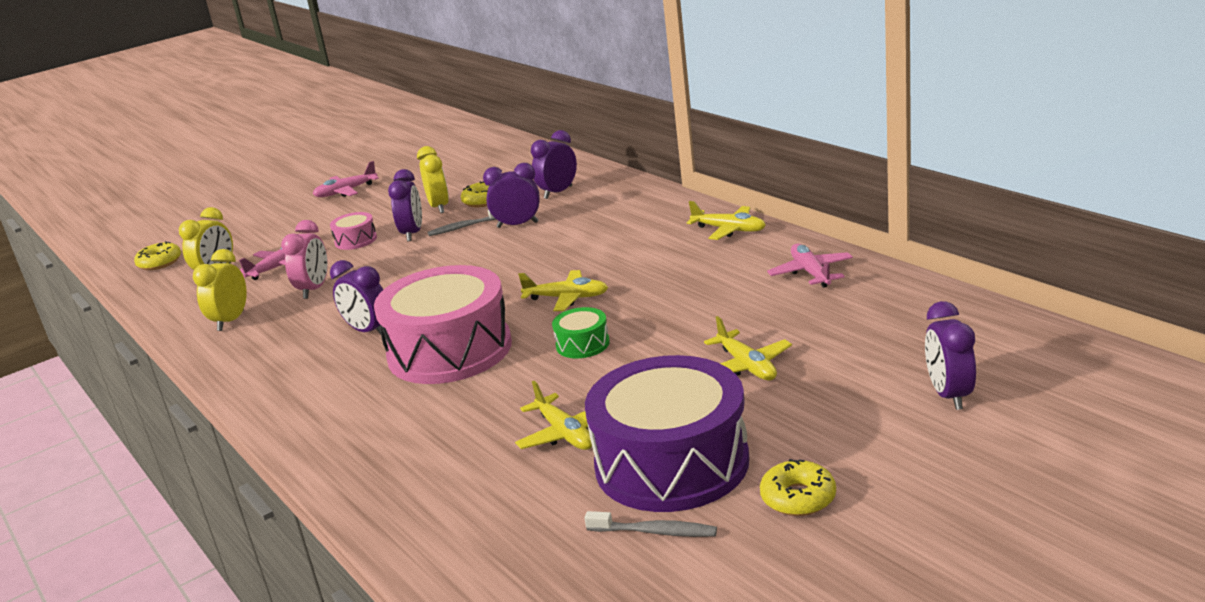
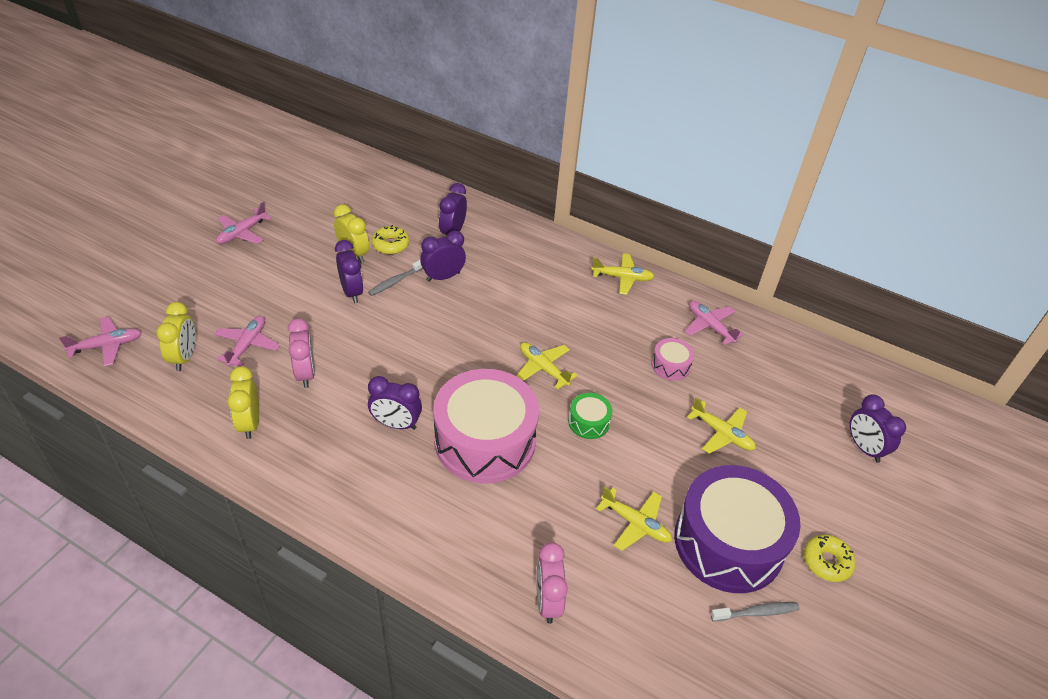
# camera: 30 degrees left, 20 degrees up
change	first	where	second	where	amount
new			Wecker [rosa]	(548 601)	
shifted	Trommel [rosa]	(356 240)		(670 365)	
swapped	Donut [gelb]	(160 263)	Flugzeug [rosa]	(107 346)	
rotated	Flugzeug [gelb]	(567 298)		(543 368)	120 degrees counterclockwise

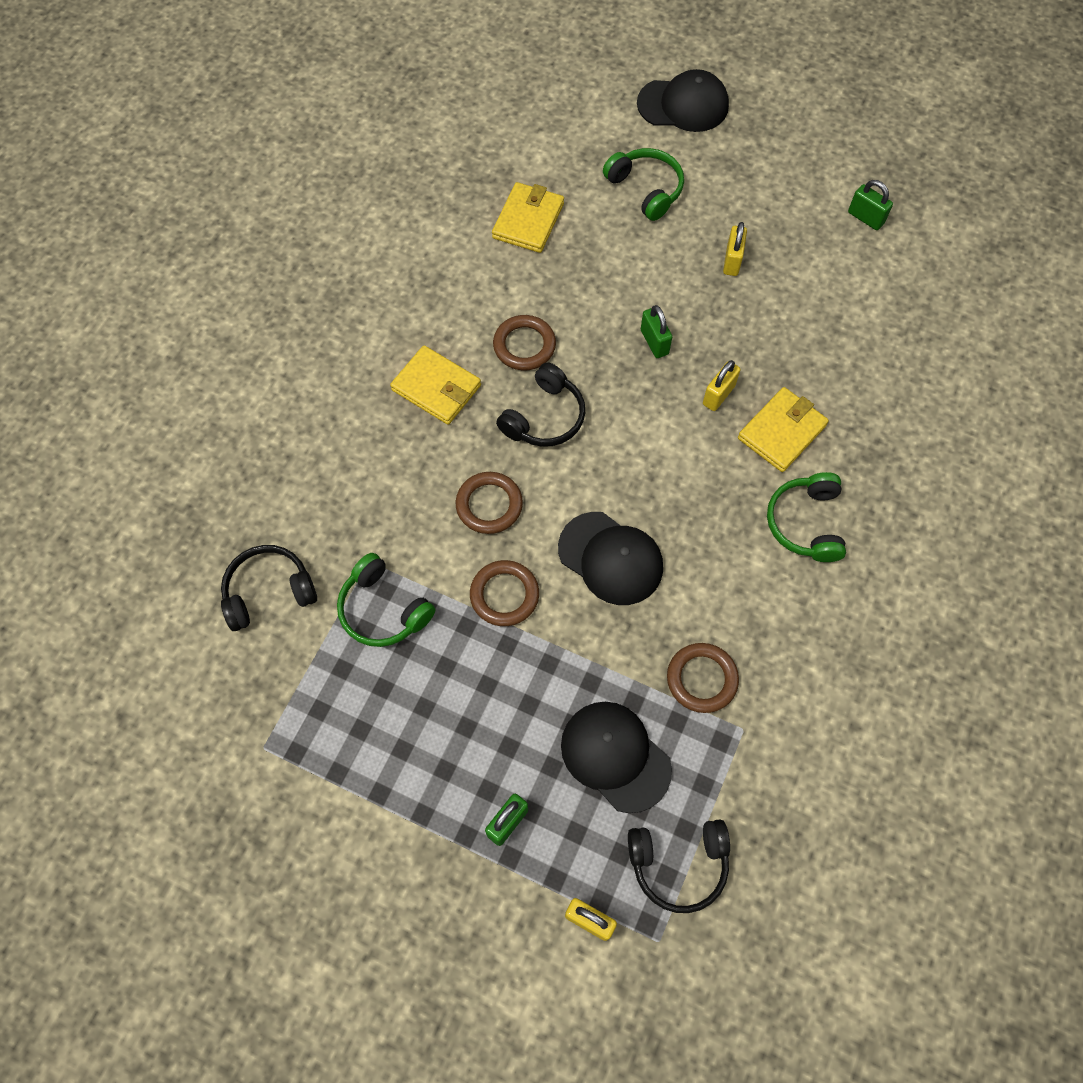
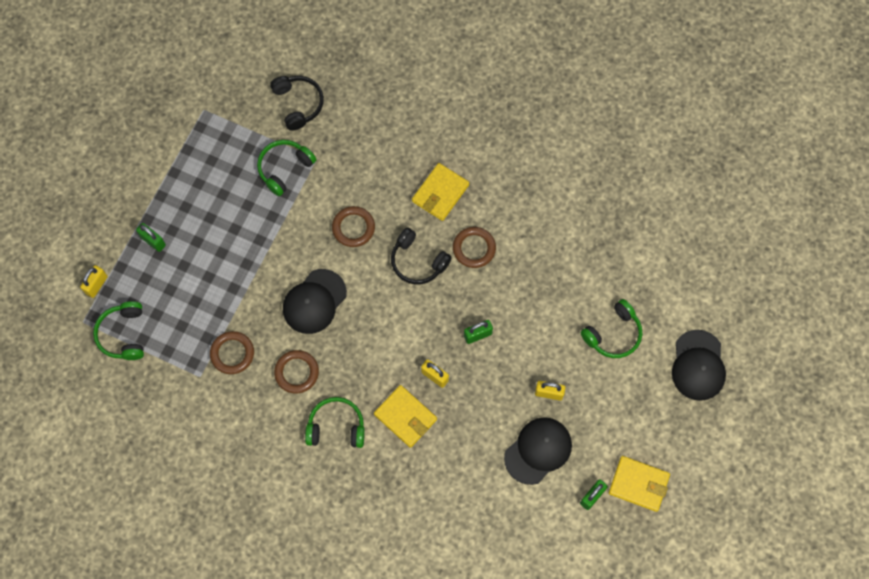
# camera: 90 degrees right, 5 degrees up
change	first	where	second	where	amount
shifted	Ring [braun]	(504 595)		(296 372)	
shifted	Geldbörse [gelb]	(528 221)		(638 484)	
shifted	Kappe [schwarz]	(615 756)		(538 450)	
repainted	Kopfhörer [schwarz]	(678 864)	Kopfhörer [grün]	(123 334)	

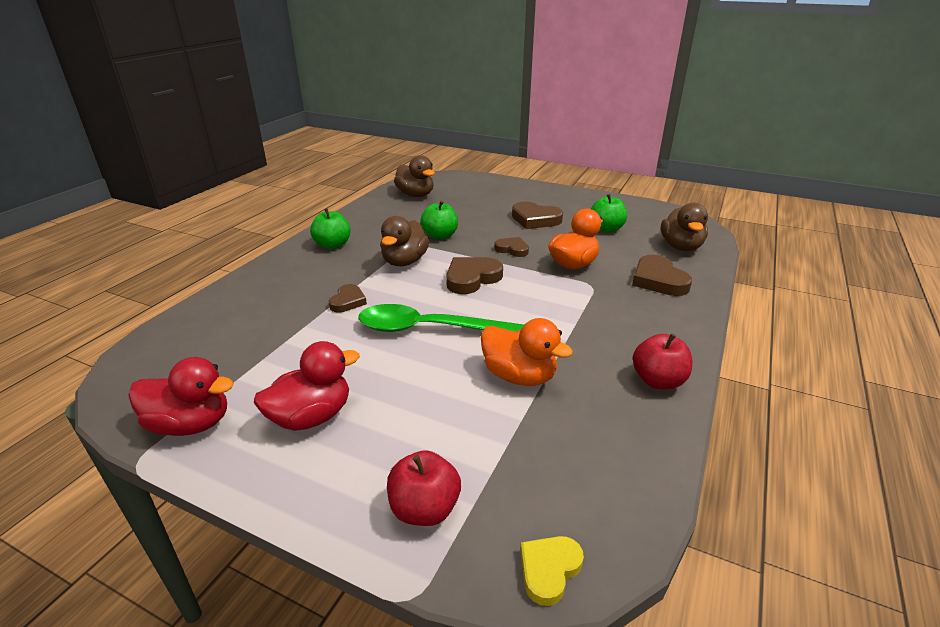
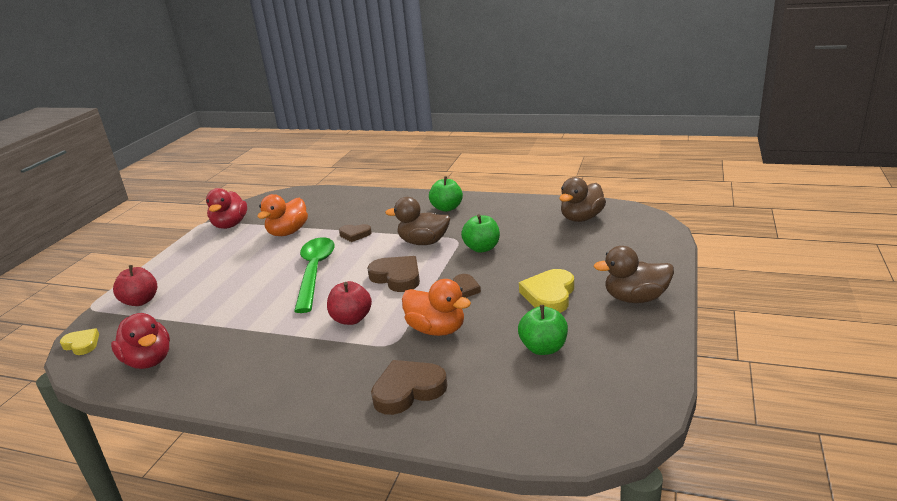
# camera: 85 degrees right, 5 degrees down
change	first	where	second	where	amount
shifted	Ente [rot]	(311 417)		(148 361)	
shifted	Ente [orange]	(519 376)		(288 232)	
shifted	Apfel [rot]	(658 381)		(351 319)	
shifted	Ente [braun]	(681 247)		(635 298)	
repainted	Herz [braun]	(535 219)	Herz [gelb]	(549 295)	

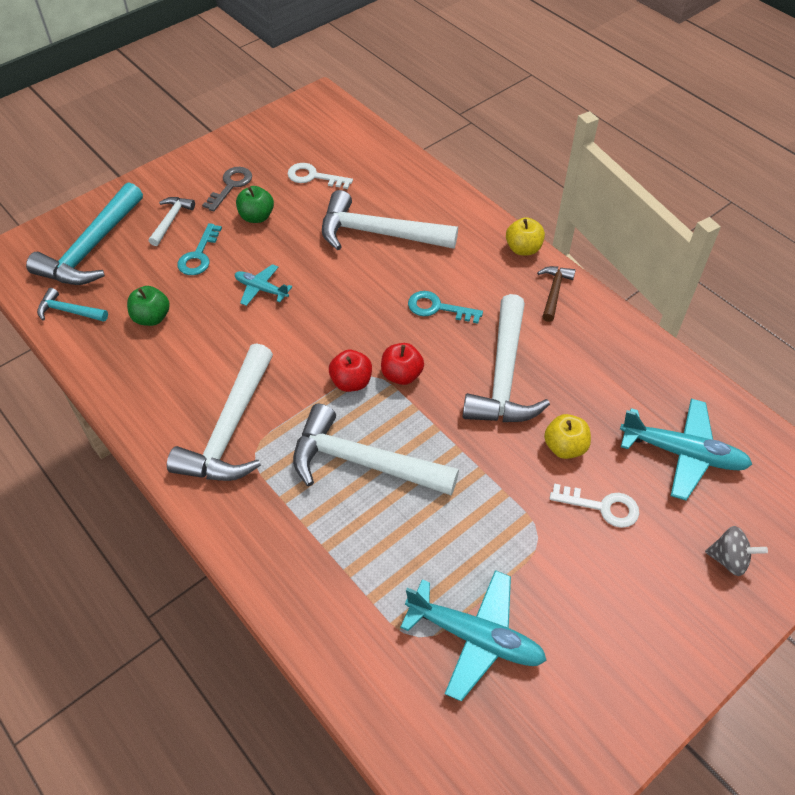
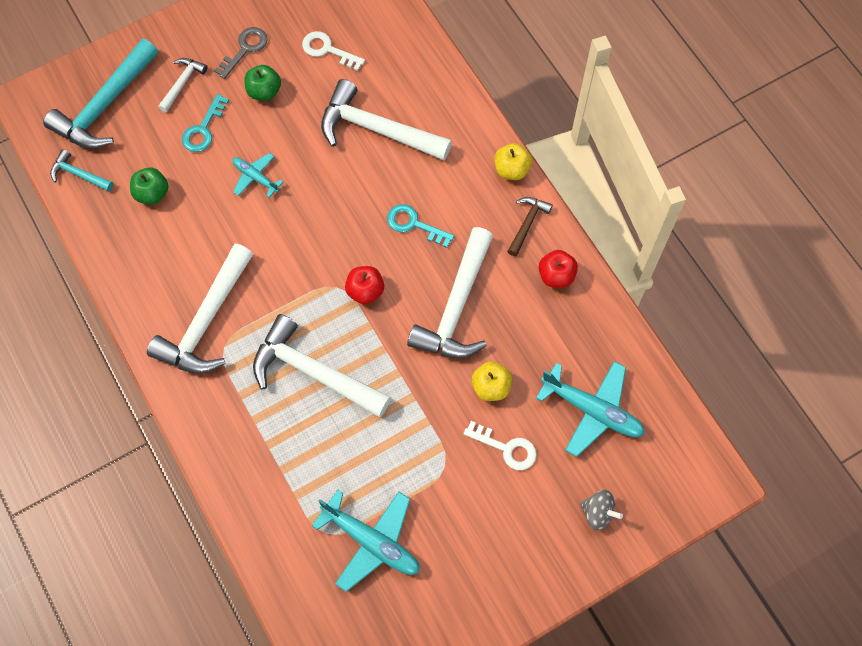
# camera: 10 degrees right, 15 degrees up
change	first	where	second	where	amount
shifted	Apfel [rot]	(351 382)		(556 276)	

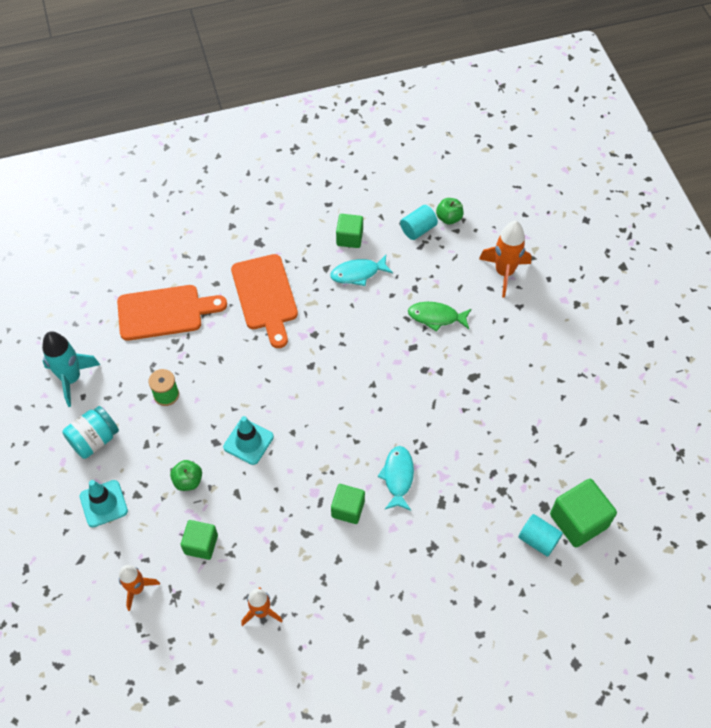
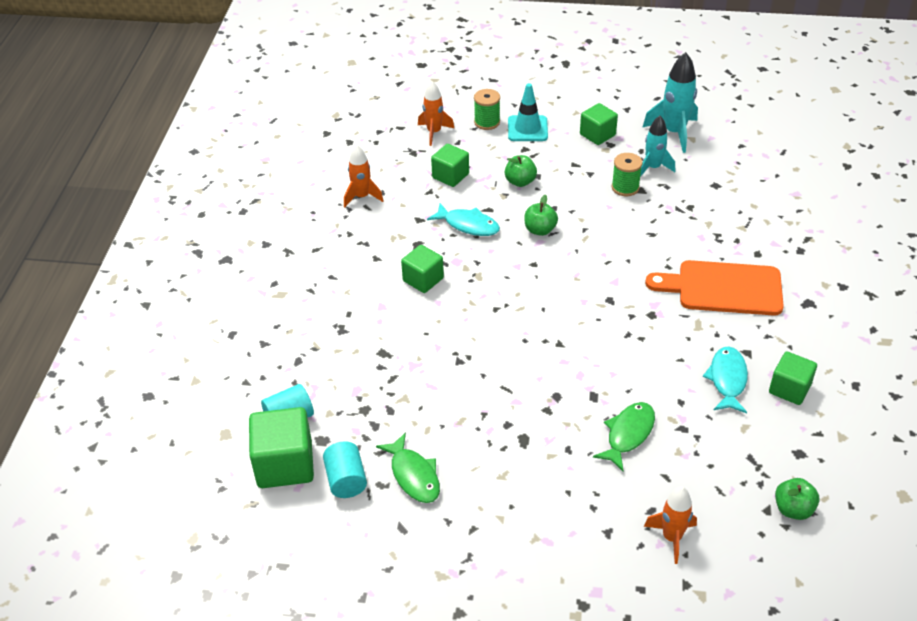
# camera: 115 degrees right, 15 degrees down
change	first	where	second	where	amount
gone	Schneidebrett [orange]	(164 312)			
new			Fisch [grün]	(414 475)	
new			Garnrolle [grün]	(487 122)	
new			Rakete [türkis]	(653 168)	
shifted	Fisch [türkis]	(398 477)		(468 225)	
shifted	Vollzylinder [türkis]	(418 229)		(346 480)	
swapped	Einmachglas [türkis]	(94 440)	Kubus [grün]	(597 135)	
swapped	Leitkegel [türkis]	(248 442)	Apfel [grün]	(540 230)	
scaled	Rakete [orange]	(504 272)		(672 537)	x0.66

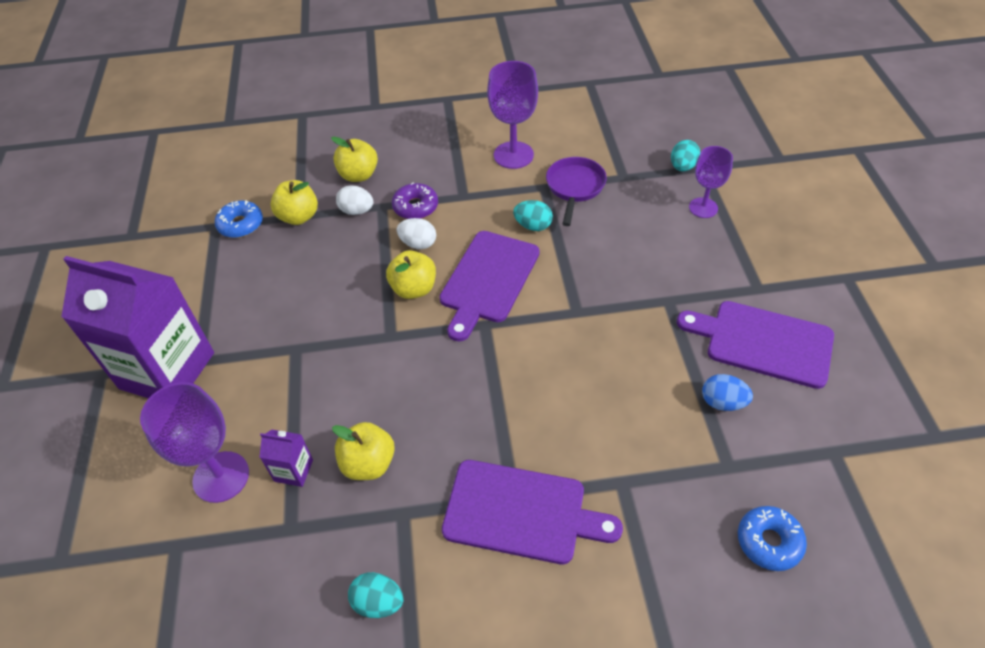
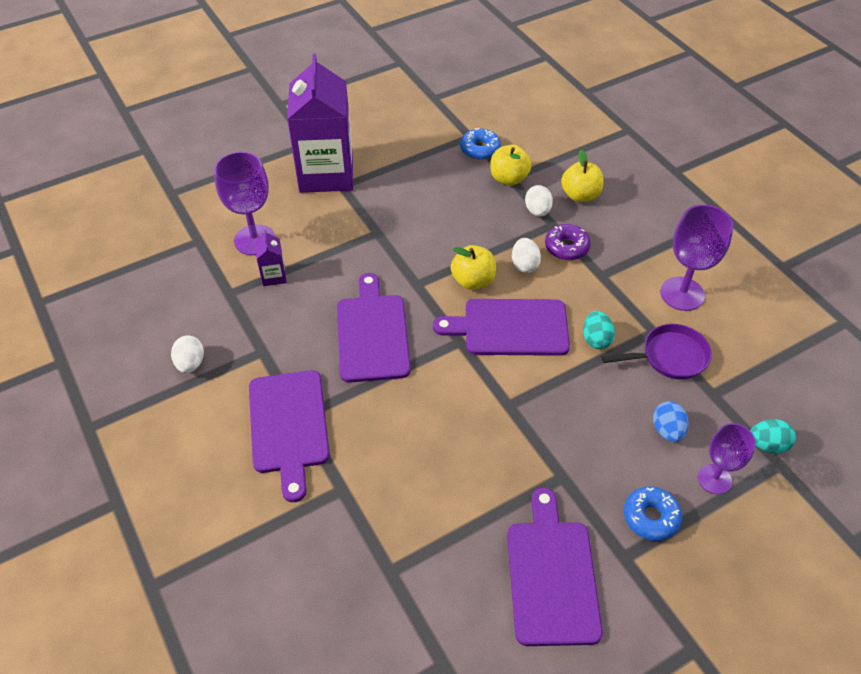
# camera: 65 degrees right, 0 degrees up
change	first	where	second	where	amount
gone	Apfel [gelb]	(368 463)			
new			Schneidebrett [lila]	(372 334)	
shifted	Ei [blau]	(722 402)		(667 430)	
shifted	Donut [blau]	(769 542)		(650 517)	
repainted	Ei [türkis]	(378 602)	Ei [weiß]	(190 363)	

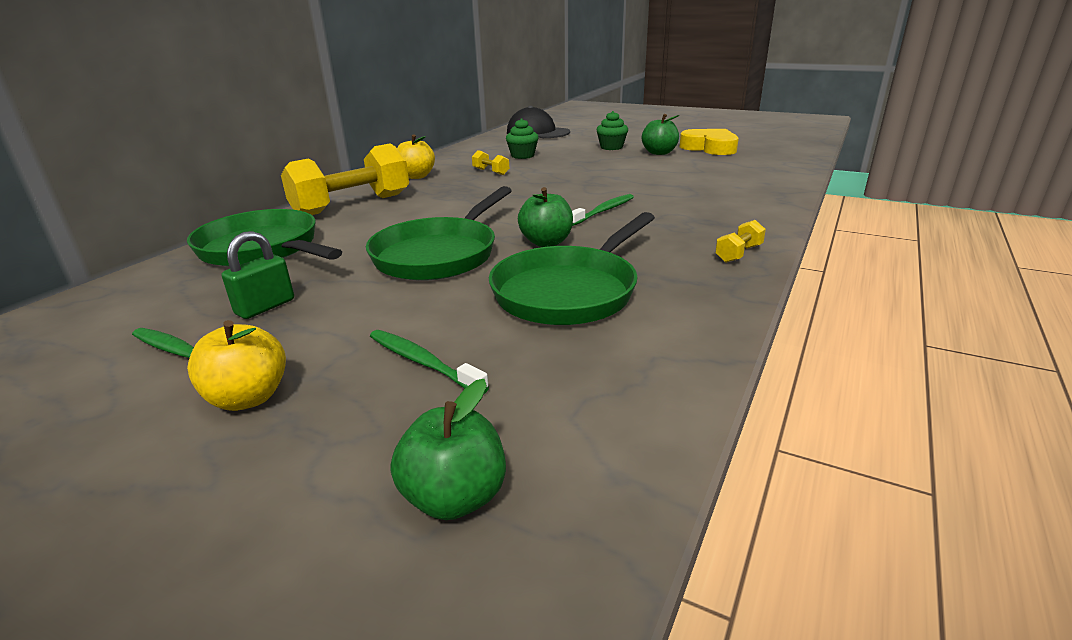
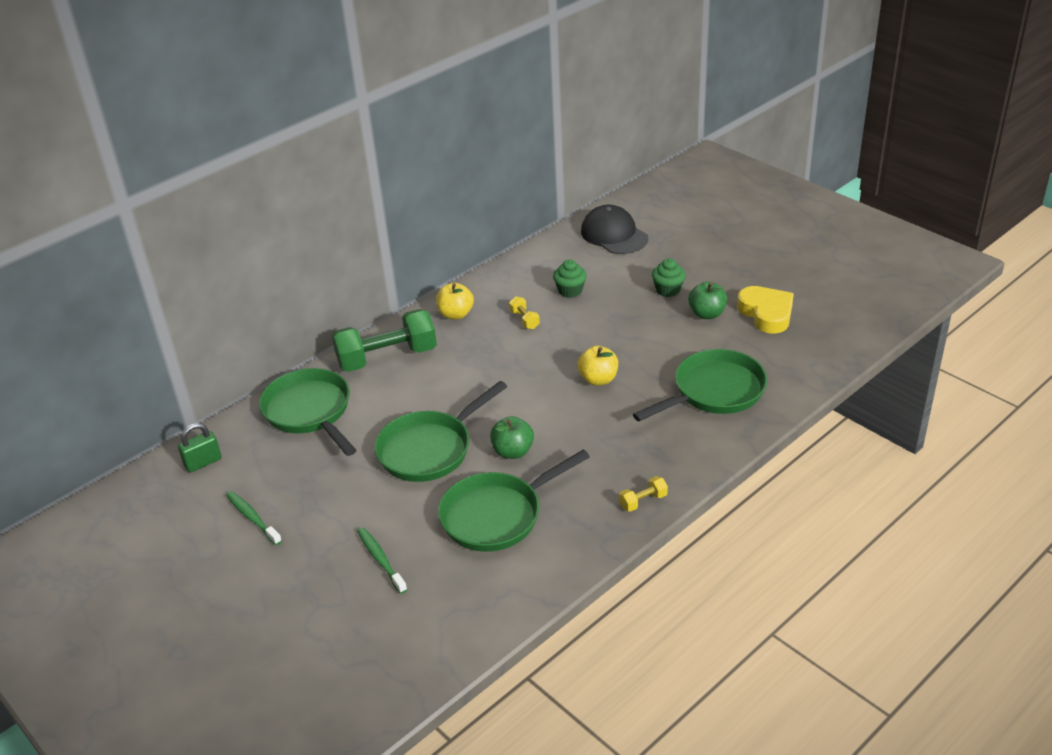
# camera: 20 degrees right, 10 degrees up
change	first	where	second	where	amount
gone	Apfel [grün]	(454 497)			
gone	Zahnbürste [grün]	(603 211)			
new			Pfanne [grün]	(714 392)	
shifted	Apfel [gelb]	(248 398)		(598 379)	
shifted	Vorhängeschloss [grün]	(265 307)		(203 462)	
repainted	Hantel [gelb]	(352 205)	Hantel [grün]	(387 358)	

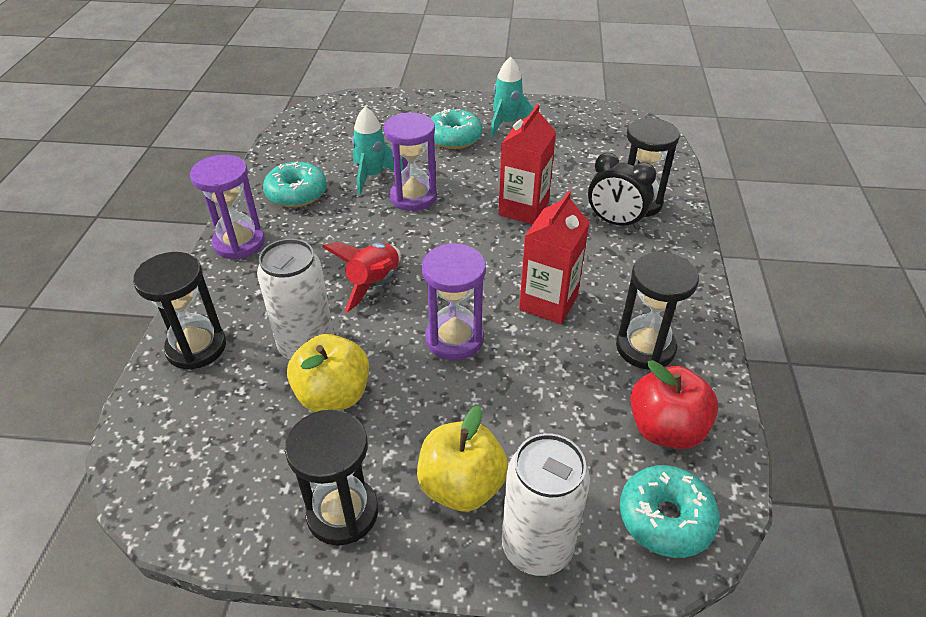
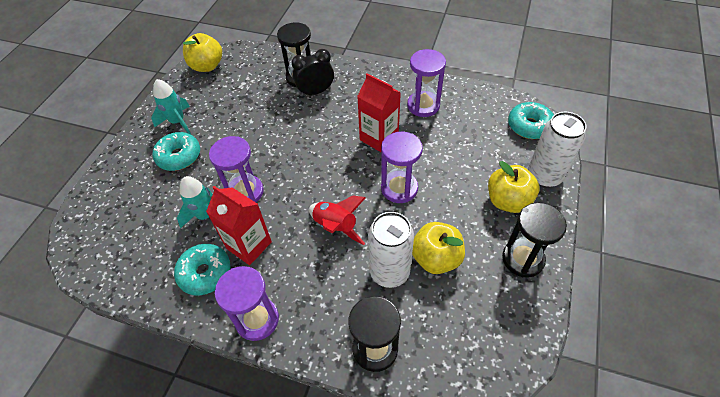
# camera: 75 degrees left, 10 degrees up
change	first	where	second	where	amount
gone	Apfel [rot]	(665 429)			
new			Apfel [gelb]	(207 66)	
shifted	Getränkekarton [rot]	(523 209)		(249 245)	
repainted	Sanduhr [schwarz]	(645 347)	Sanduhr [lila]	(423 105)	
rotated	Wecker [schwarz]	(615 222)		(315 92)	150 degrees counterclockwise

